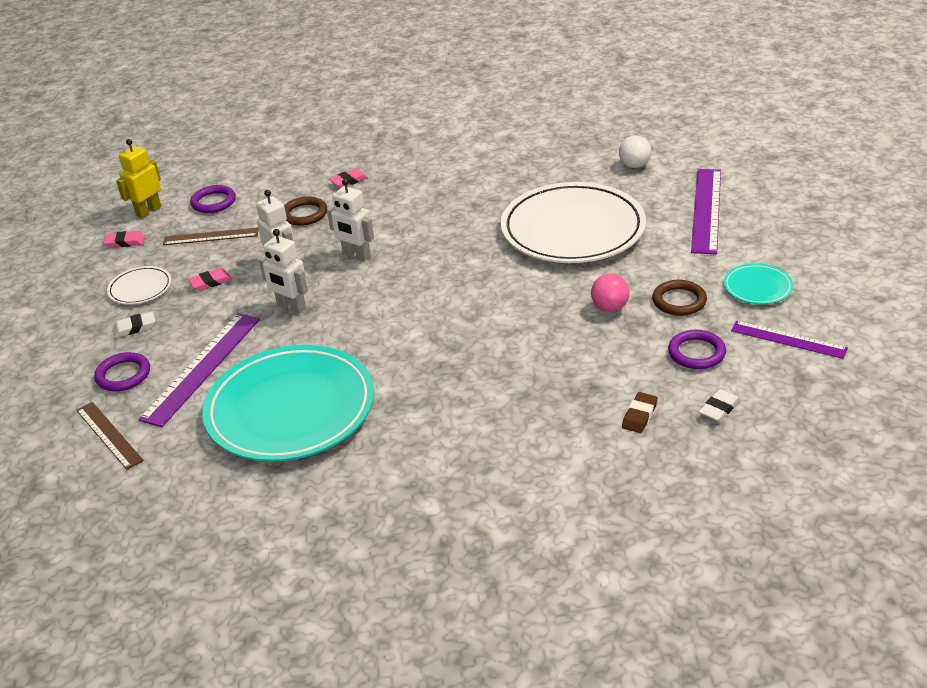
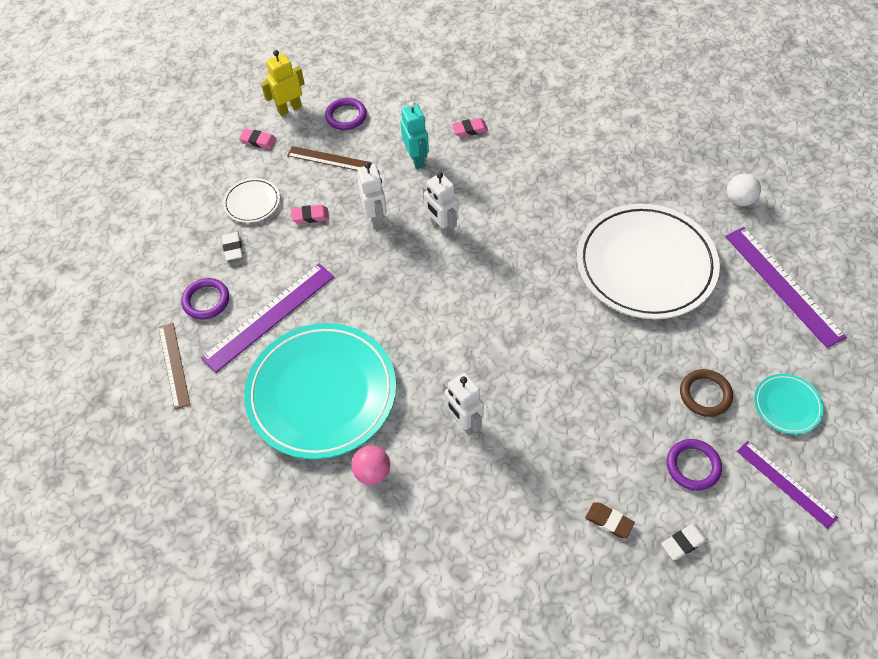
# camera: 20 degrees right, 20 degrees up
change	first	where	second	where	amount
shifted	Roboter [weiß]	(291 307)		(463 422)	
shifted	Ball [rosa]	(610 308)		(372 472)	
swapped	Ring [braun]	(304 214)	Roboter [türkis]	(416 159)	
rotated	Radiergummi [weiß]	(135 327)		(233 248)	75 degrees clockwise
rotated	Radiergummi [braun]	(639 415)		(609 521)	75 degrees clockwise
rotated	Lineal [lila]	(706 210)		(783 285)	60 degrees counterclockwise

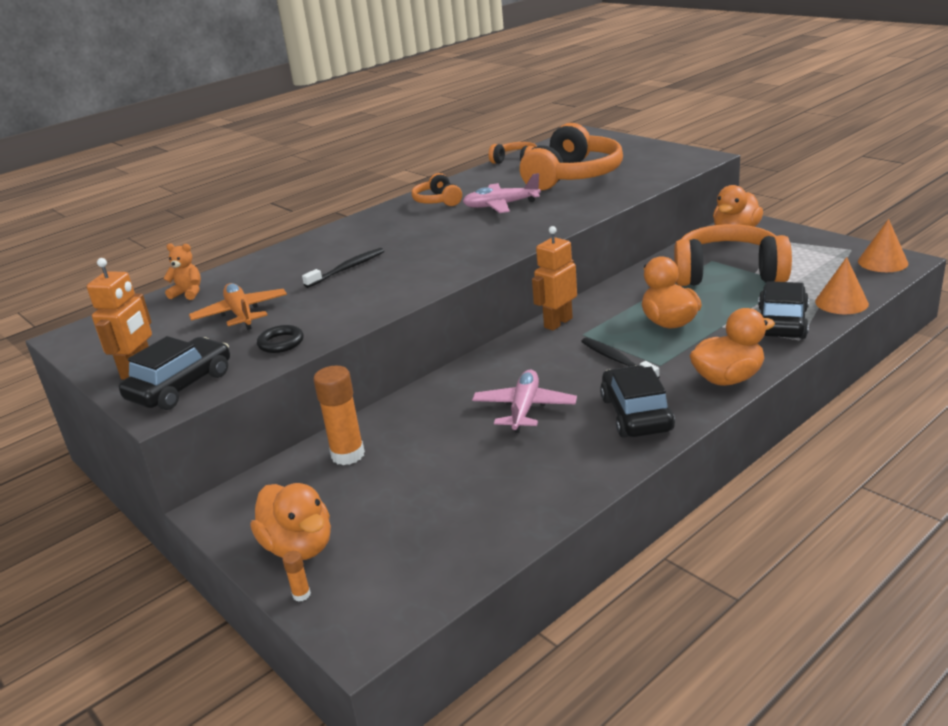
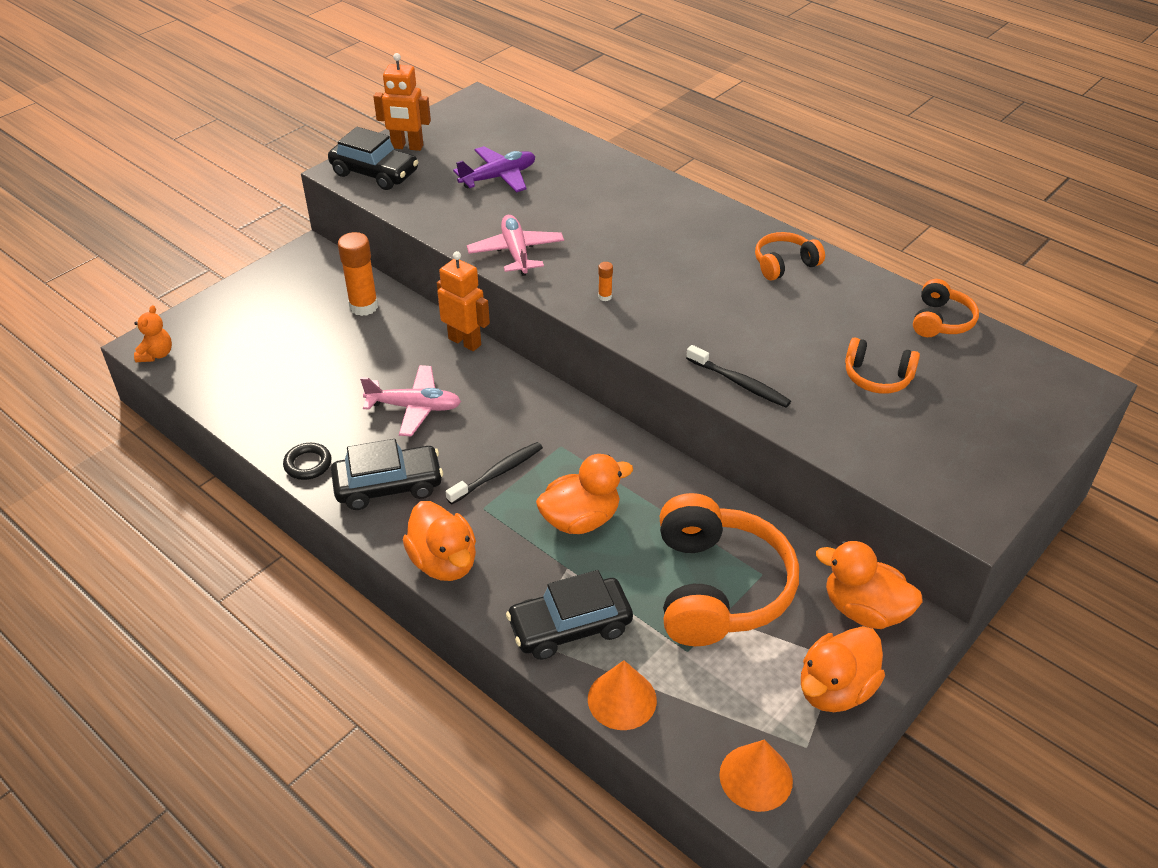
# camera: 80 degrees right, 15 degrees up
change	first	where	second	where	amount
shifted	Teddybär [orange]	(188 293)		(156 354)	
shifted	Ente [orange]	(299 547)		(835 689)	
shifted	Ring [schwarz]	(281 343)		(308 464)	
shifted	Klebestift [orange]	(301 595)		(605 297)	
shifted	Zahnbürste [schwarz]	(347 269)		(739 383)	
shifted	Flugzeug [rosa]	(501 205)		(516 252)	
shifted	Roboter [orange]	(557 323)		(465 341)	
repainted	Flugzeug [orange]	(241 314)	Flugzeug [lila]	(498 177)	
rotated	Auto [schwarz]	(782 322)		(570 627)	150 degrees clockwise
scaled	Kopfhörer [orange]	(573 176)		(877 377)	x0.50

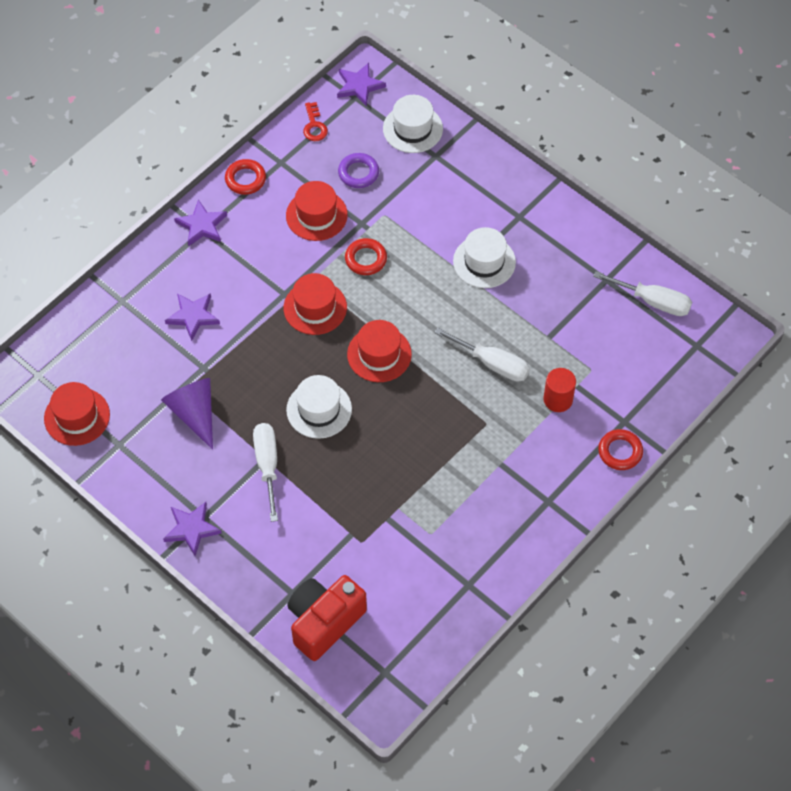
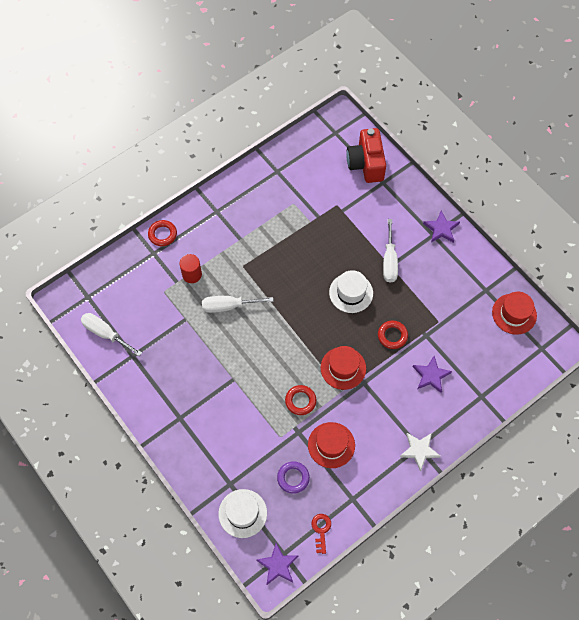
# camera: 170 degrees left, 5 degrees up
change	first	where	second	where	amount
gone	Kegel [lila]	(194 413)			
gone	Hut [rot]	(379 354)			
gone	Hut [weiß]	(484 262)			
shifted	Ring [rot]	(245 179)		(392 336)	
repainted	Stern [lila]	(202 225)	Stern [weiß]	(419 450)	
rotated	Kamera [rot]	(324 622)		(366 164)	120 degrees clockwise
rotated	Schraubenzieher [weiß]	(492 364)		(228 306)	45 degrees counterclockwise

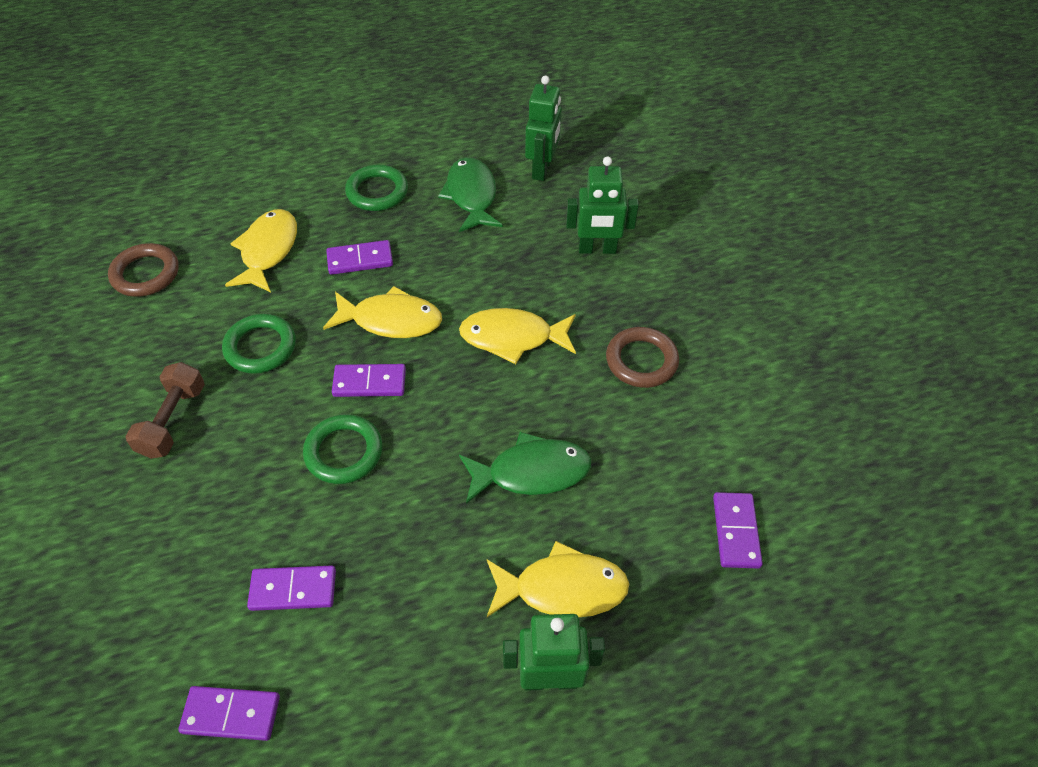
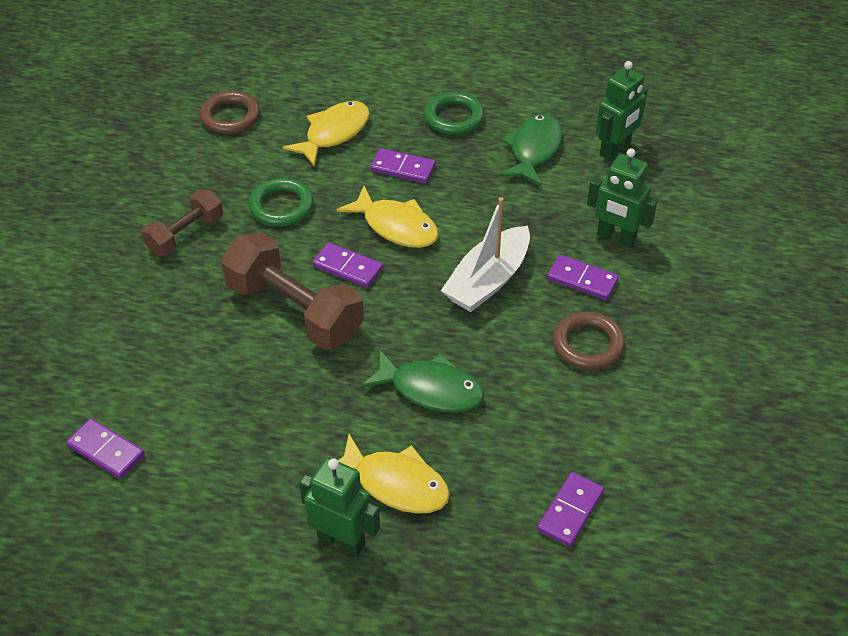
# camera: 30 degrees right, 5 degrees down
change	first	where	second	where	amount
shifted	Dominostein [lila]	(293 589)		(582 279)	
swapped	Ring [grün]	(344 452)	Hantel [braun]	(294 310)	
swapped	Fisch [gelb]	(512 338)	Boot [weiß]	(488 280)	

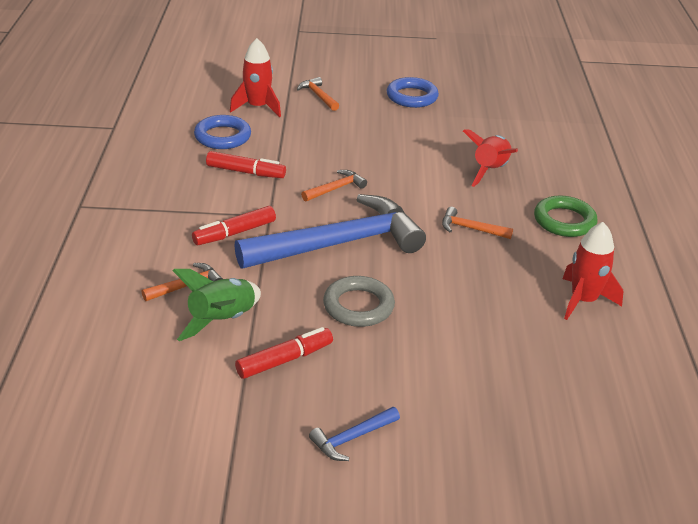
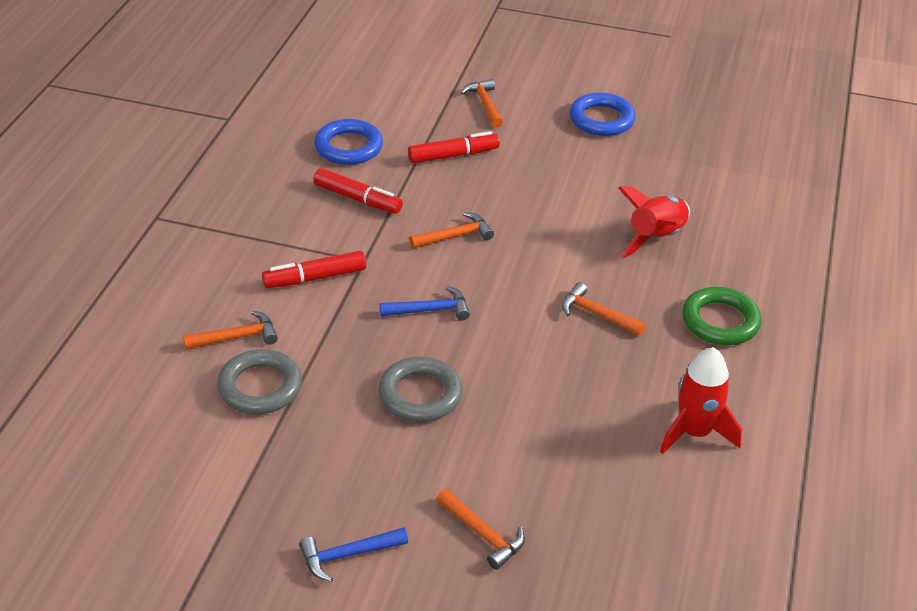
# camera: 15 degrees right, 5 degrees up
change	first	where	second	where	amount
gone	Rakete [rot]	(257 107)			
new			Hammer [orange]	(483 534)	
shifted	Filzstift [rot]	(285 360)		(453 155)	
swapped	Rakete [grün]	(222 320)	Ring [grau]	(260 387)	
scaled	Hammer [blau]	(339 243)		(430 310)	x0.40

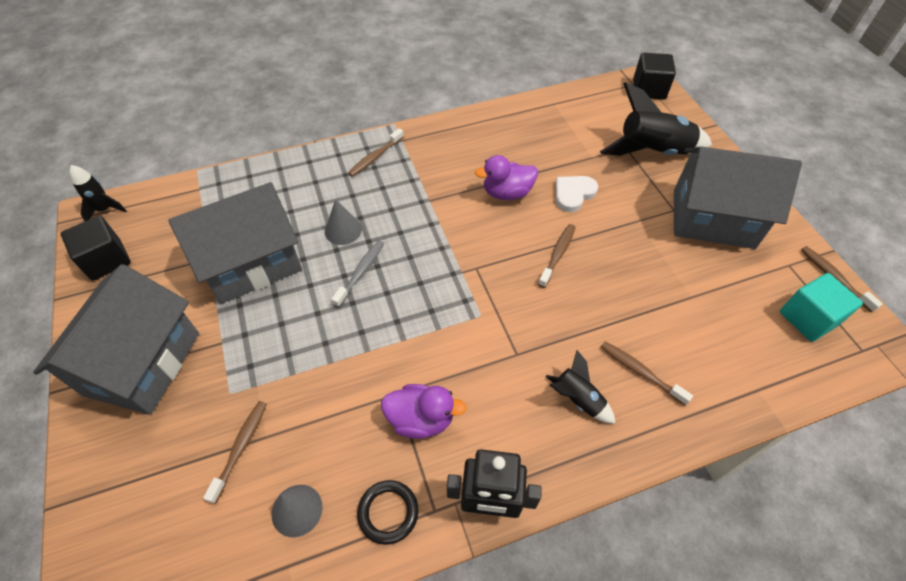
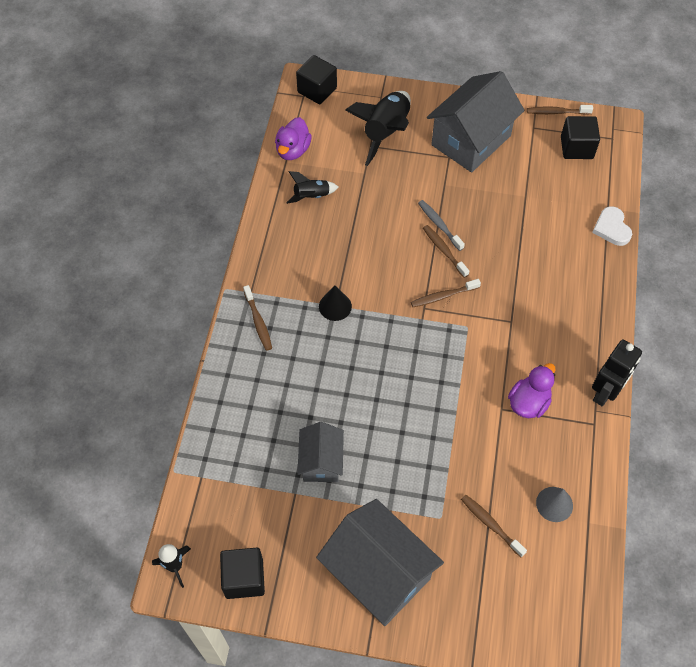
# camera: 60 degrees left, 5 degrees up
change	first	where	second	where	amount
gone	Kegel [grau]	(343 230)			
gone	Ring [schwarz]	(388 512)			
new			Kegel [schwarz]	(335 306)	
shifted	Zahnbürste [grau]	(361 272)		(439 225)	
shifted	Ente [lila]	(507 193)		(293 150)	
shifted	Rakete [schwarz]	(577 399)		(311 196)	
shifted	Herz [weiß]	(573 194)		(611 228)	
shifted	Zahnbürste [braun]	(640 372)		(443 296)	
repainted	Kubus [türkis]	(808 318)	Kubus [schwarz]	(576 148)	
scaled	Haus [grau]	(252 263)		(321 461)	x0.56

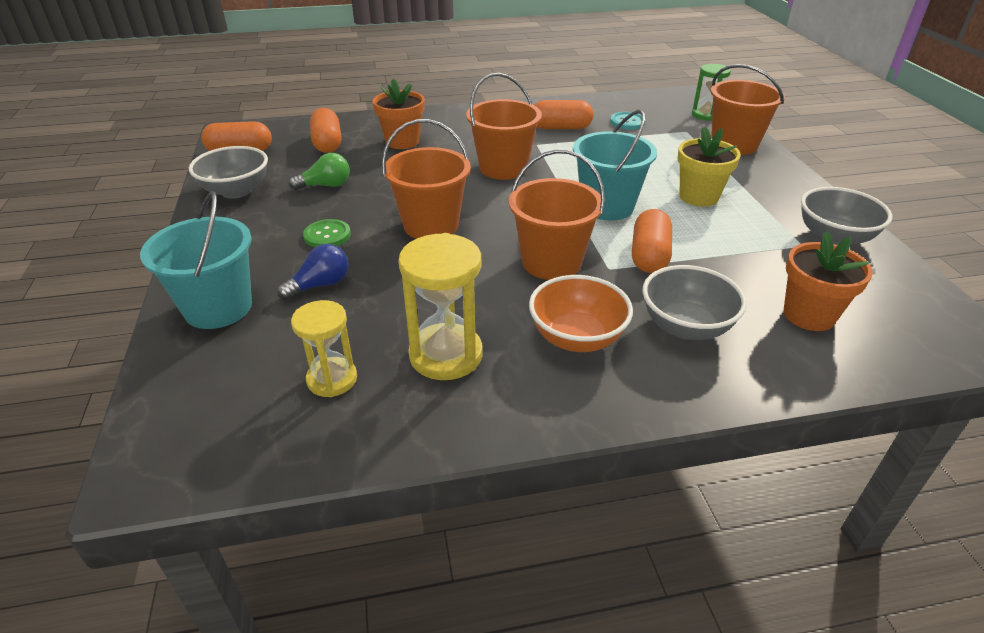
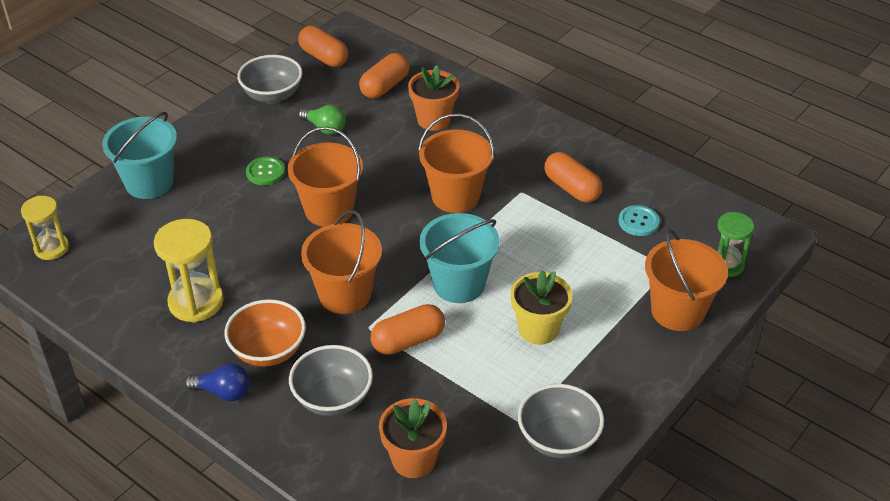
# camera: 50 degrees right, 5 degrees up
change	first	where	second	where	amount
shifted	Glühbirne [blau]	(320 285)		(223 392)	
shifted	Sanduhr [gelb]	(332 379)		(51 248)	

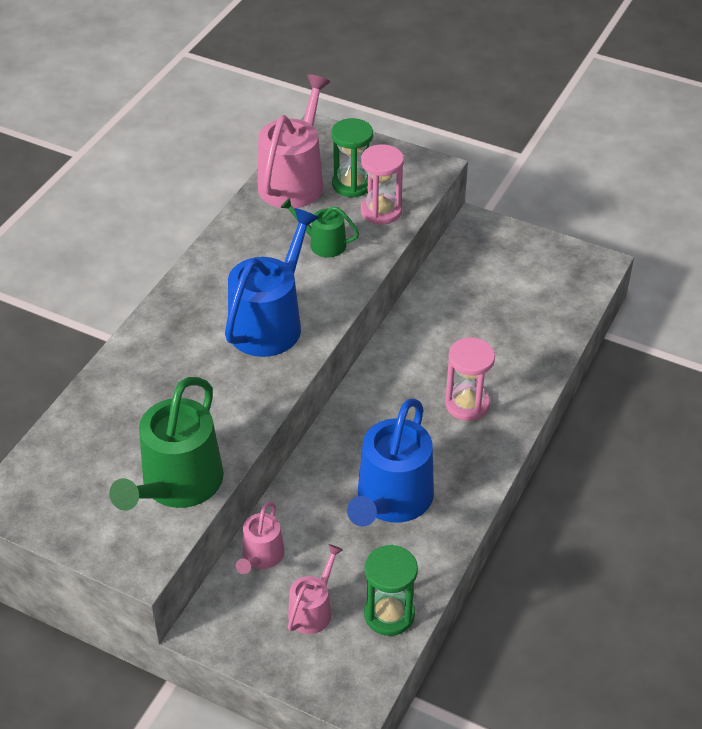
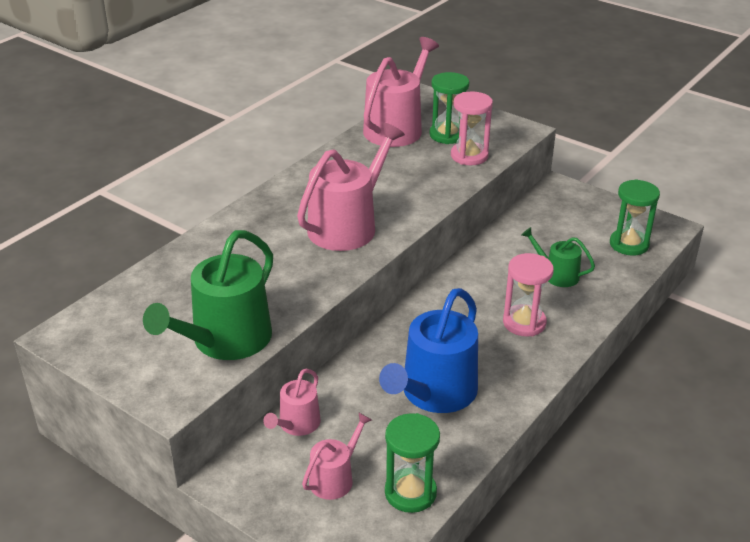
# camera: 10 degrees right, 10 degrees down
change	first	where	second	where	amount
new			Sanduhr [grün]	(629 244)	
shifted	Gießkanne [grün]	(323 244)		(557 275)	
repainted	Gießkanne [blau]	(269 323)	Gießkanne [rosa]	(347 226)	

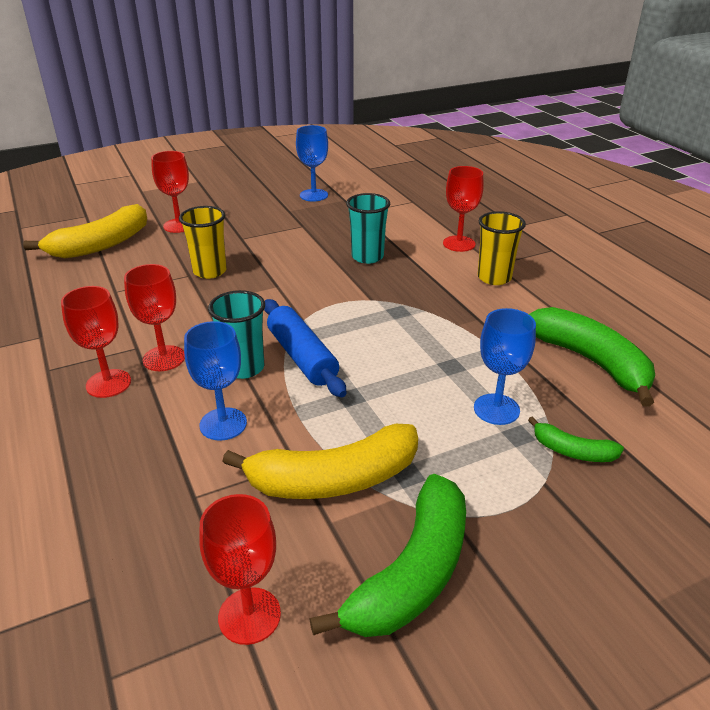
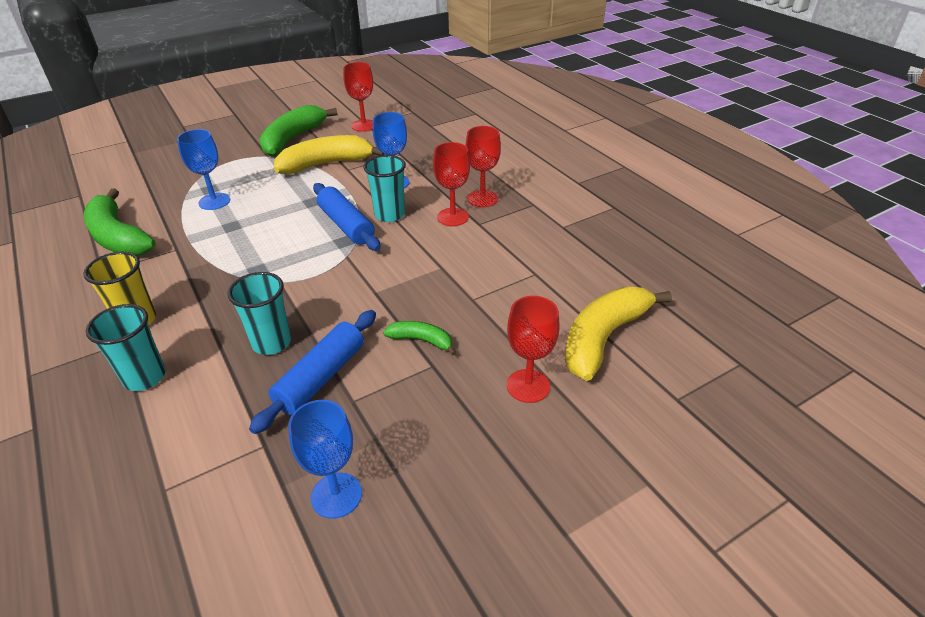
# camera: 175 degrees right, 5 degrees up
change	first	where	second	where	amount
gone	Becher [gelb]	(210 271)			
new			Nudelholz [blau]	(321 377)	
shifted	Banane [grün]	(572 451)		(422 340)	
swapped	Kelch [rot]	(459 244)	Becher [türkis]	(145 377)	

